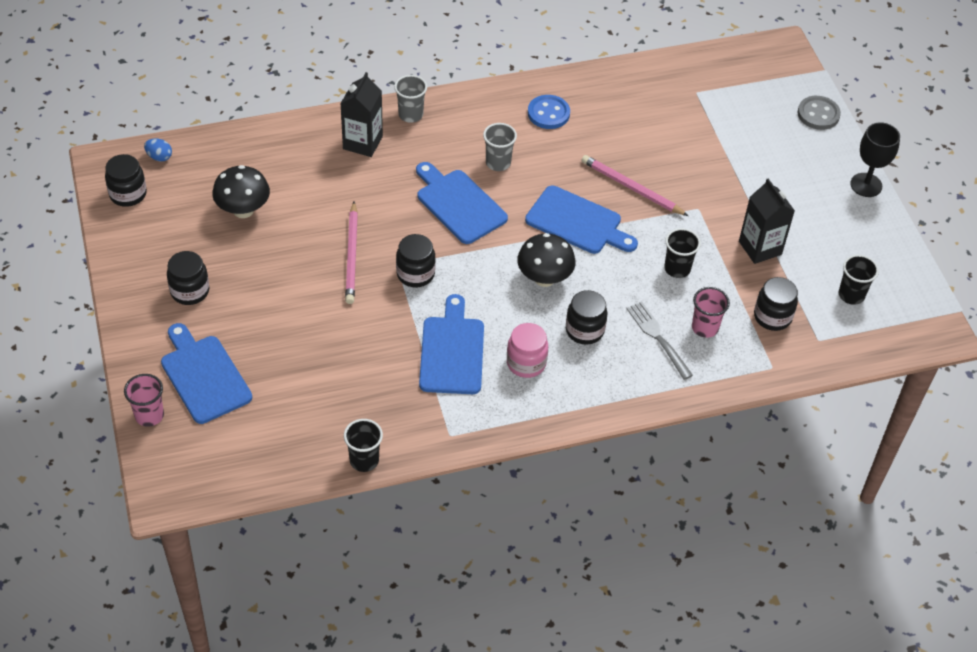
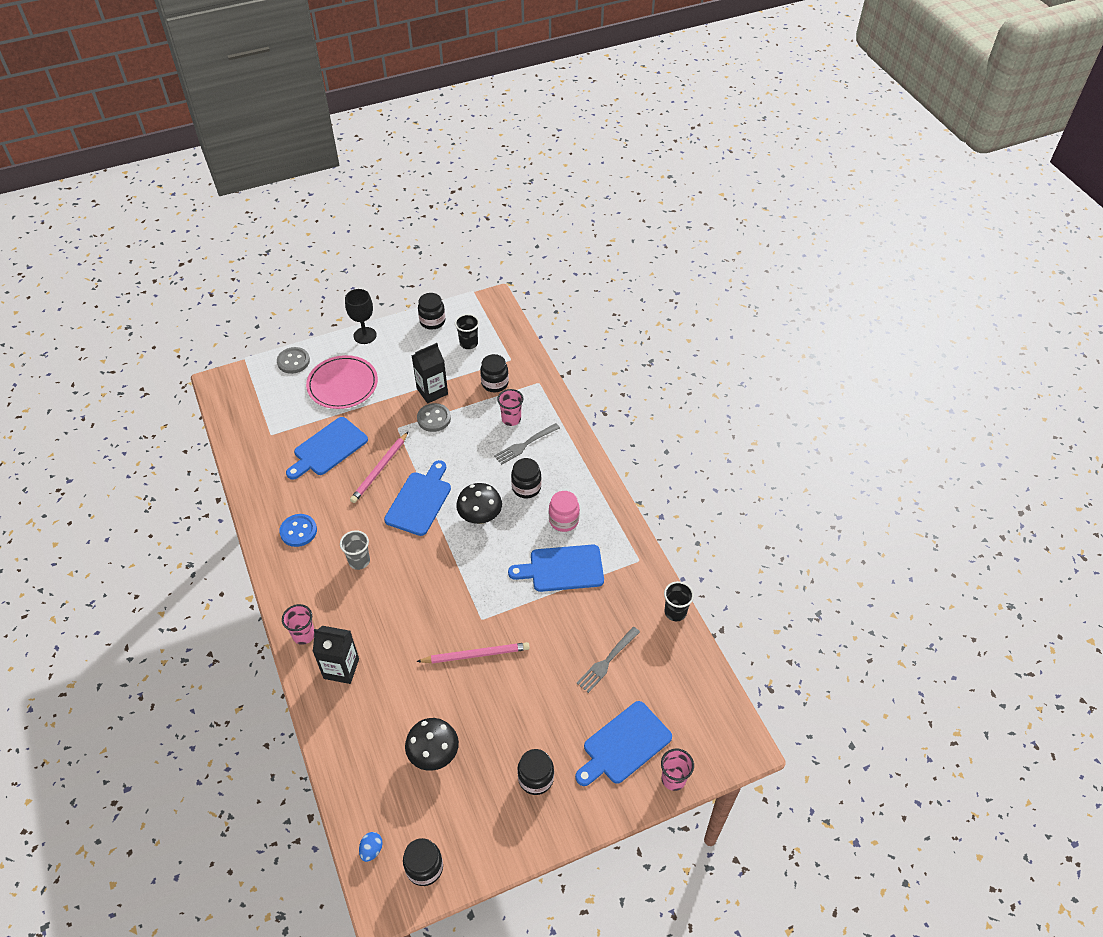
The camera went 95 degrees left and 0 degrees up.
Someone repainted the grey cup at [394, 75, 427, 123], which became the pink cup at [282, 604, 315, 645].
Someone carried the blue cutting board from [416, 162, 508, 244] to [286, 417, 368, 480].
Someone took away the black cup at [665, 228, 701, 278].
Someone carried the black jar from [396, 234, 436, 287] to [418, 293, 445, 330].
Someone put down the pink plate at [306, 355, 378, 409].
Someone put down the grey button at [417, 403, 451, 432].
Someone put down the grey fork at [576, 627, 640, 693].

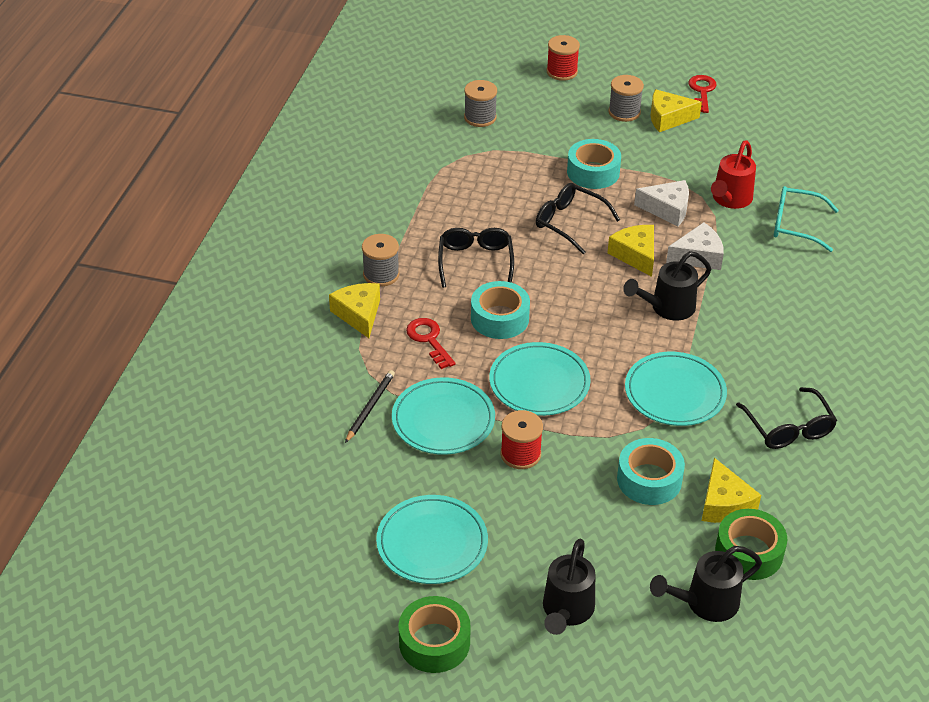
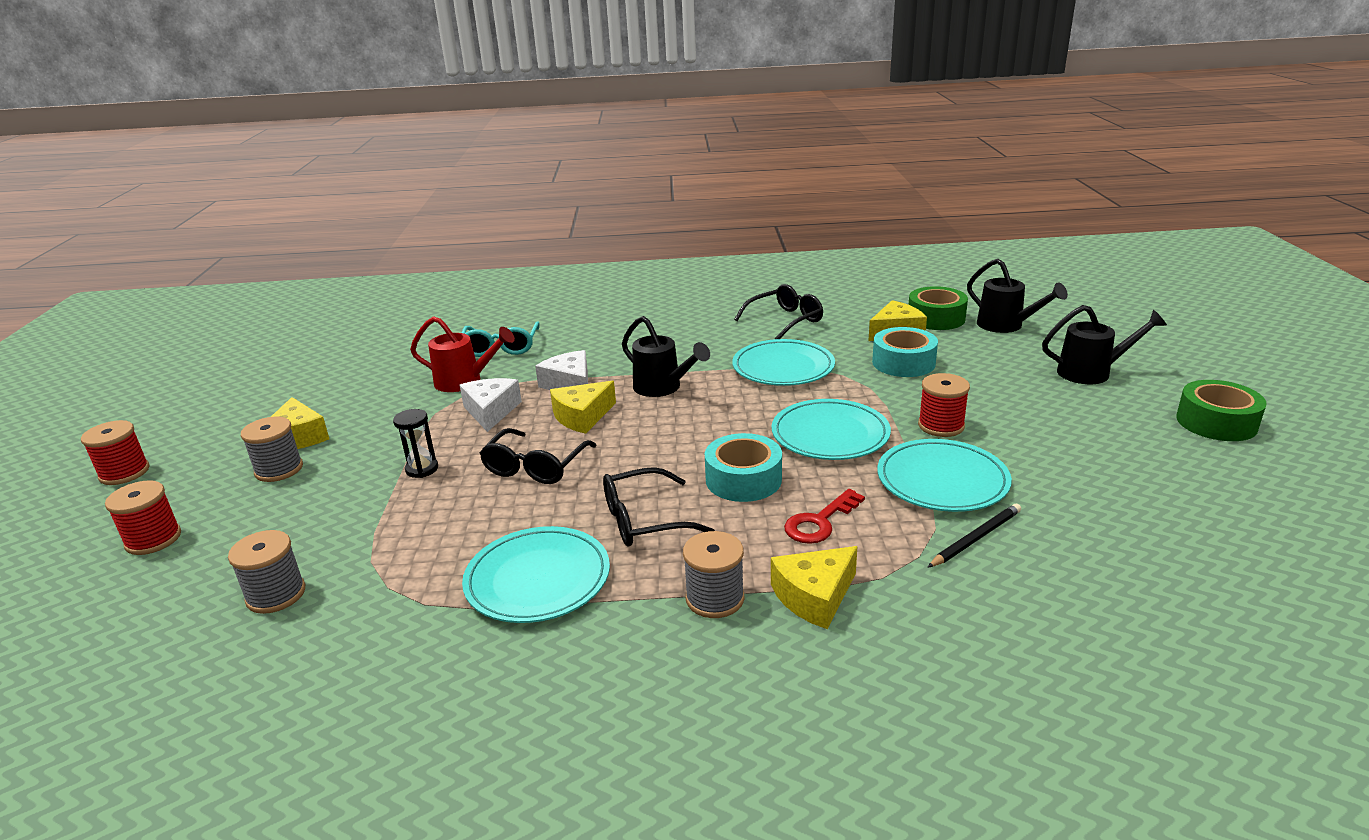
The camera went 105 degrees left and 15 degrees down.
Someone took away the red key at [688, 75, 717, 113].
Someone swapped the turquoise tape at [567, 139, 621, 189] for the black hourglass at [393, 409, 438, 478].
Someone rotated the black pencil at [345, 370, 395, 443] by 135 degrees clockwise.
Someone carried the turquoise plate from [376, 495, 488, 584] to [462, 526, 610, 623].
Someone put down the red spool at [81, 420, 150, 485].

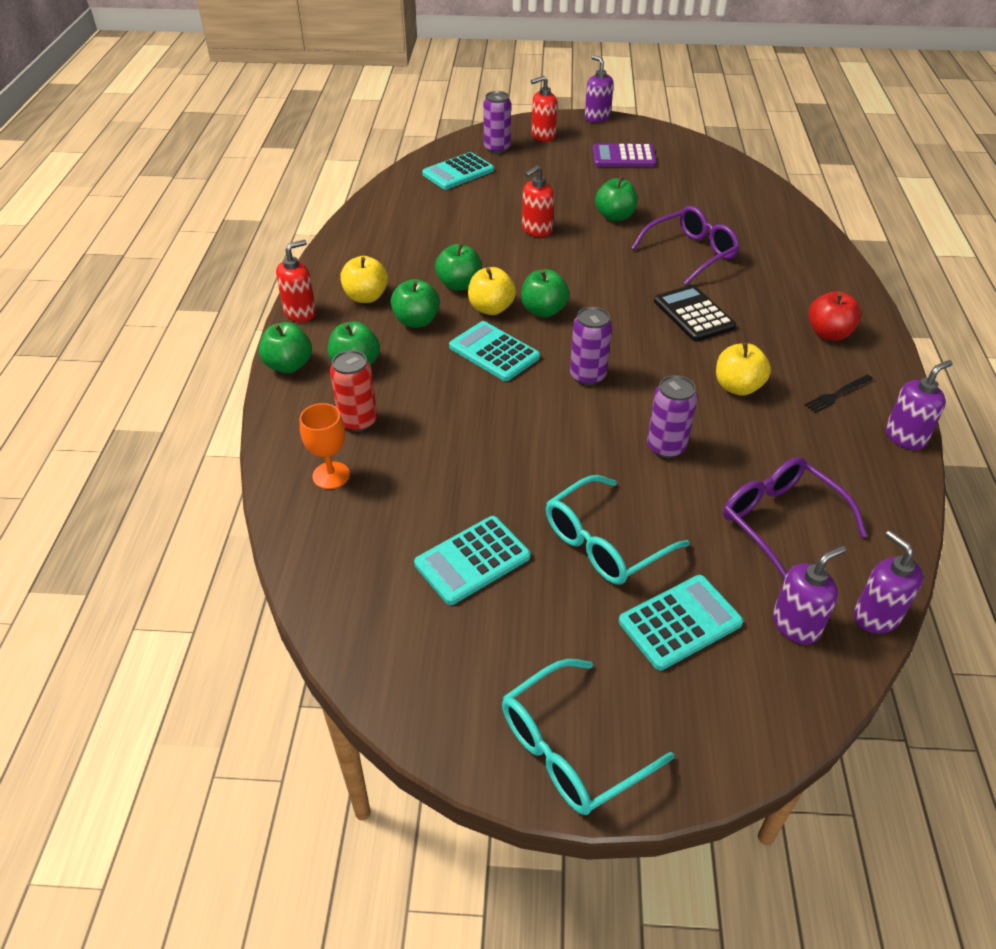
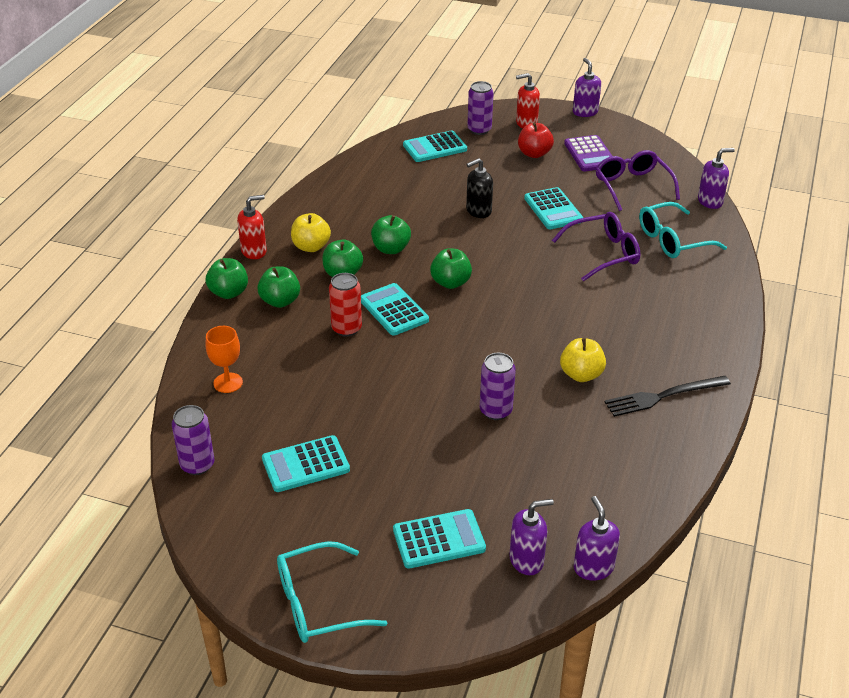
The camera went 15 degrees right and 5 degrees down.
Someone rotated the purple calculator at [592, 143, 657, 167] by 120 degrees counterclockwise.
Someone repainted the red soap dispenser at [522, 165, 554, 237], which became the black soap dispenser at [466, 158, 493, 218].
Someone swapped the green apple at [595, 176, 638, 222] for the turquoise calculator at [524, 187, 583, 229].
Someone took away the yellow apple at [468, 267, 516, 315].
Someone took away the black calculator at [654, 285, 736, 341].
Someone carried the red apple from [808, 291, 861, 341] to [518, 123, 554, 158].
Someone carried the purple can from [570, 307, 612, 386] to [172, 405, 214, 475].
Someone carried the red can from [330, 350, 377, 432] to [329, 273, 362, 337].
Someone carried the purple soap dispenser from [886, 360, 953, 450] to [698, 148, 735, 209].
Someone scaled the black fork at [805, 374, 873, 413] by 1.75.
Someone carried the purple glasses from [723, 457, 867, 580] to [596, 150, 680, 211].
Someone carried the turquoise glasses from [546, 475, 690, 585] to [639, 202, 727, 258].

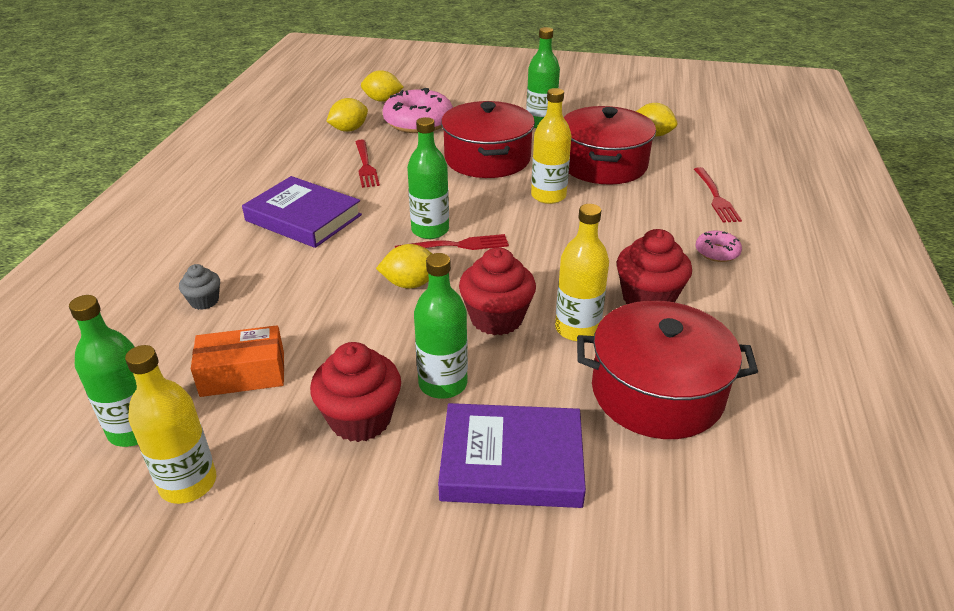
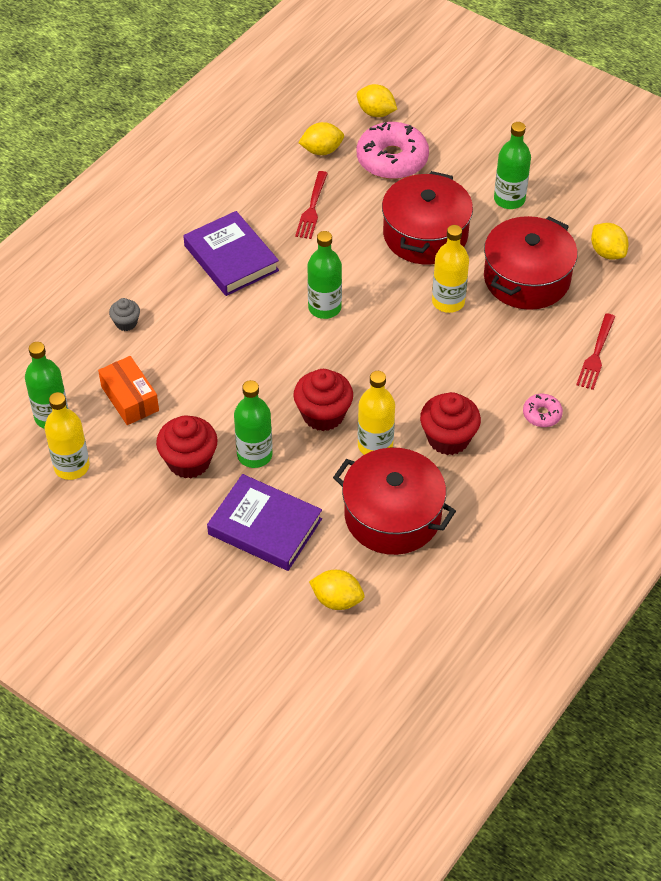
The camera went 25 degrees right and 15 degrees up.
Someone took away the red fork at [395, 234, 509, 250].
Someone carried the yellow lemon from [376, 244, 432, 289] to [309, 570, 364, 610].
Someone rotated the orange box at [191, 325, 284, 397] by 45 degrees clockwise.

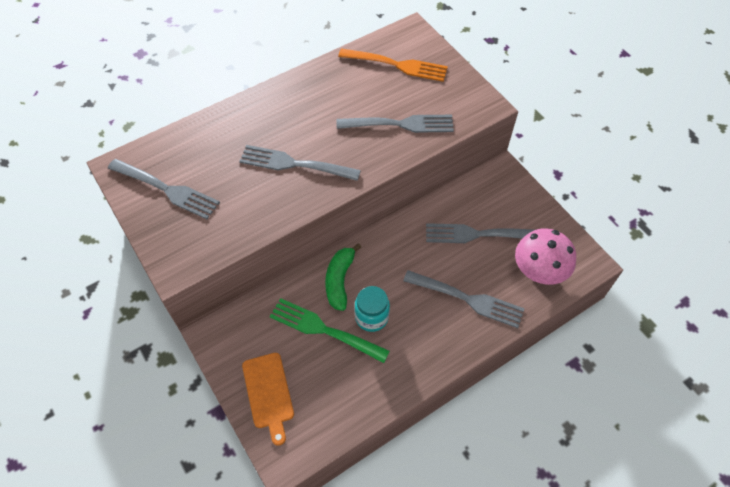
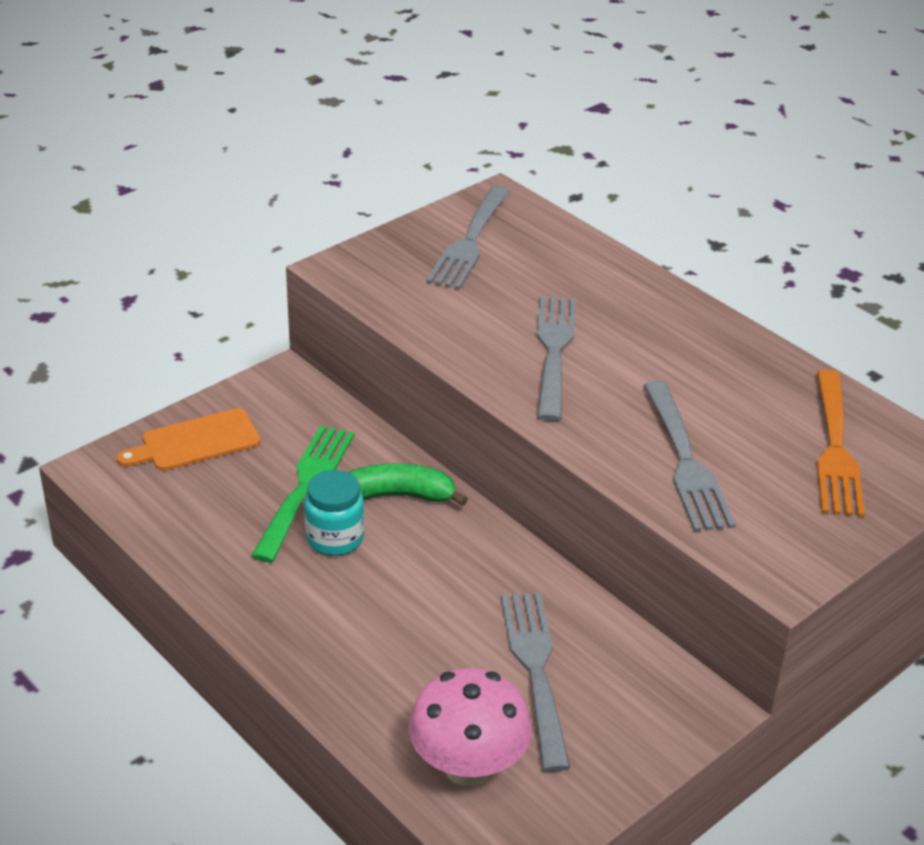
The camera went 80 degrees right and 20 degrees down.
Someone took away the grey fork at [403, 270, 525, 328].

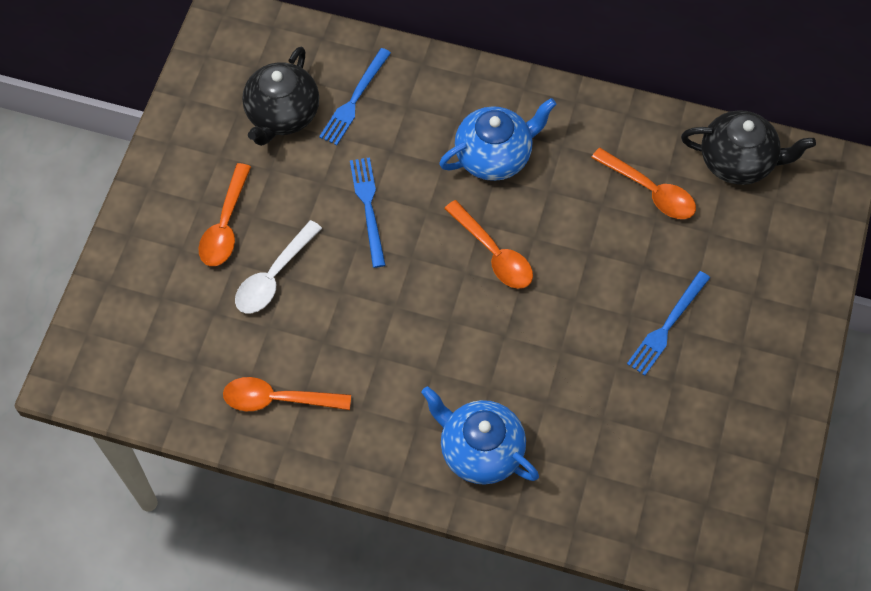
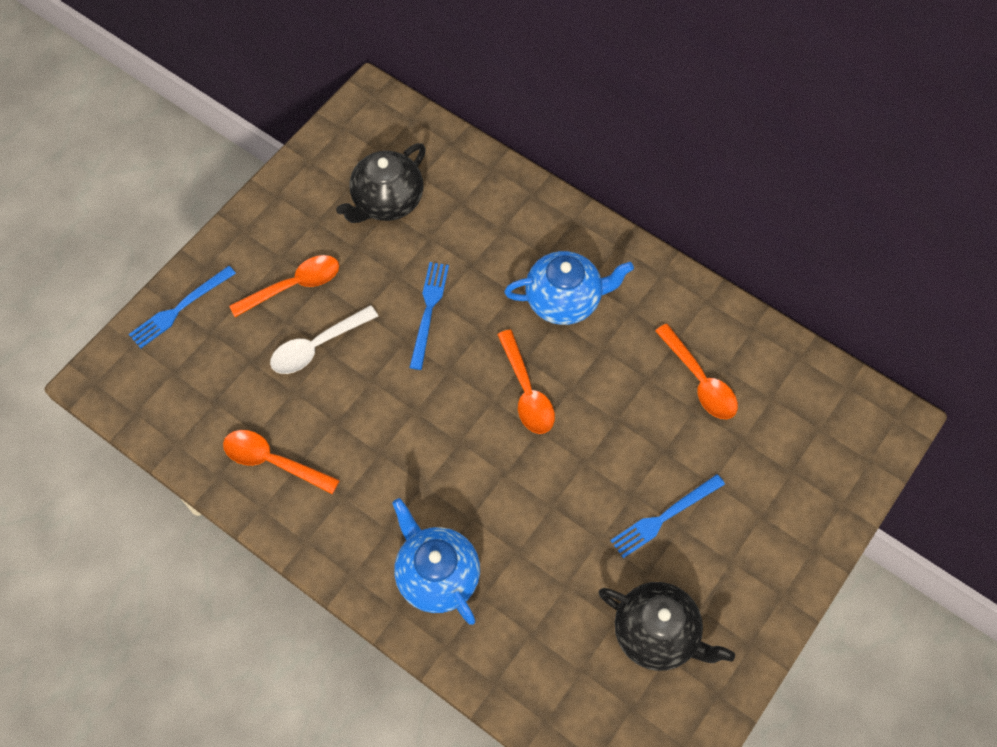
The camera went 20 degrees right and 0 degrees up.
Someone carried the blue fork from [319, 48, 391, 145] to [129, 266, 236, 348].
Someone carried the black teapot from [681, 110, 816, 185] to [598, 582, 735, 671].
Someone rotated the orange spoon at [198, 163, 251, 266] by 150 degrees counterclockwise.

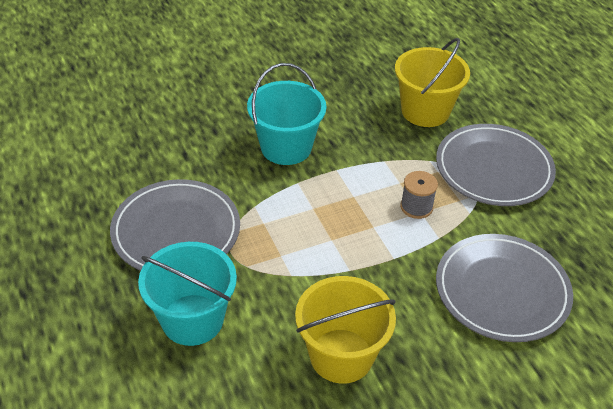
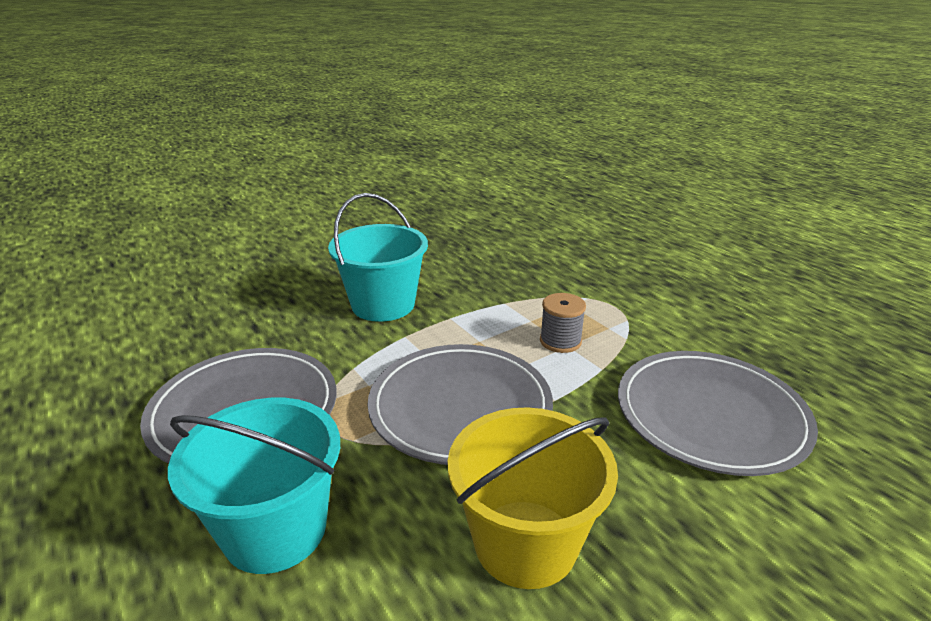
The camera went 10 degrees left and 15 degrees down.
Someone took away the yellow bucket at [395, 38, 470, 127].
Someone carried the grey plate from [436, 124, 556, 206] to [368, 344, 553, 465].

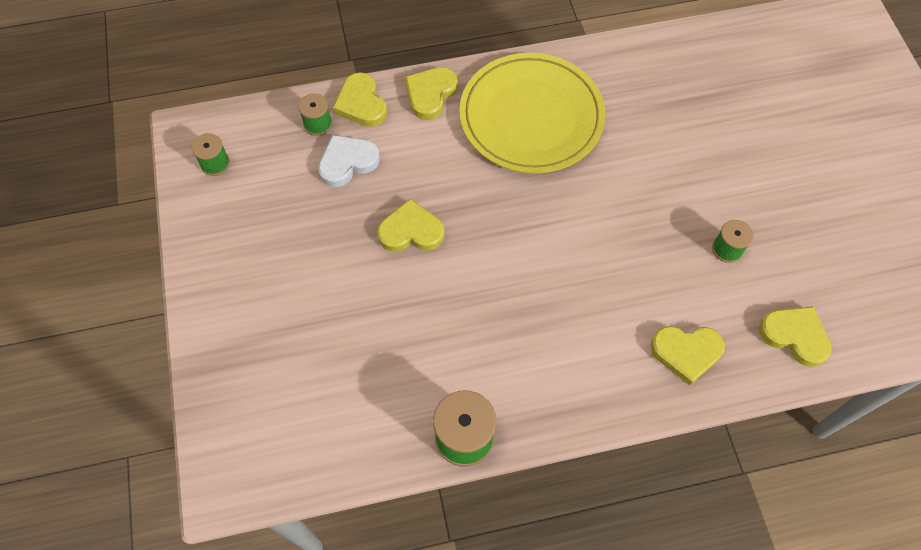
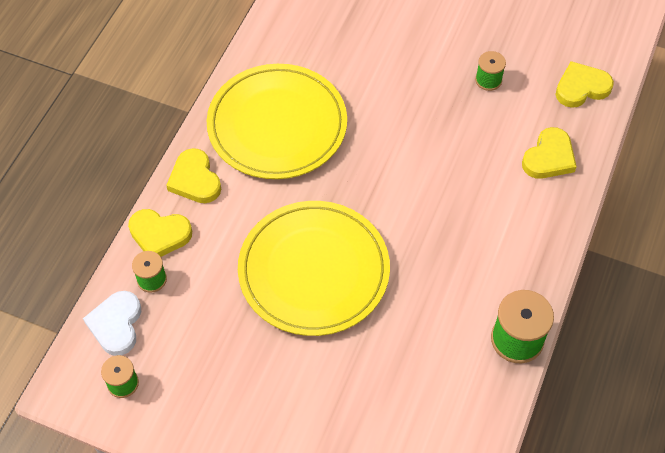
The camera went 55 degrees left and 5 degrees down.
Someone carried the white heart from [318, 135, 380, 187] to [83, 291, 141, 356].
Someone swapped the yellow heart at [377, 199, 445, 252] for the yellow plate at [238, 201, 390, 336].

